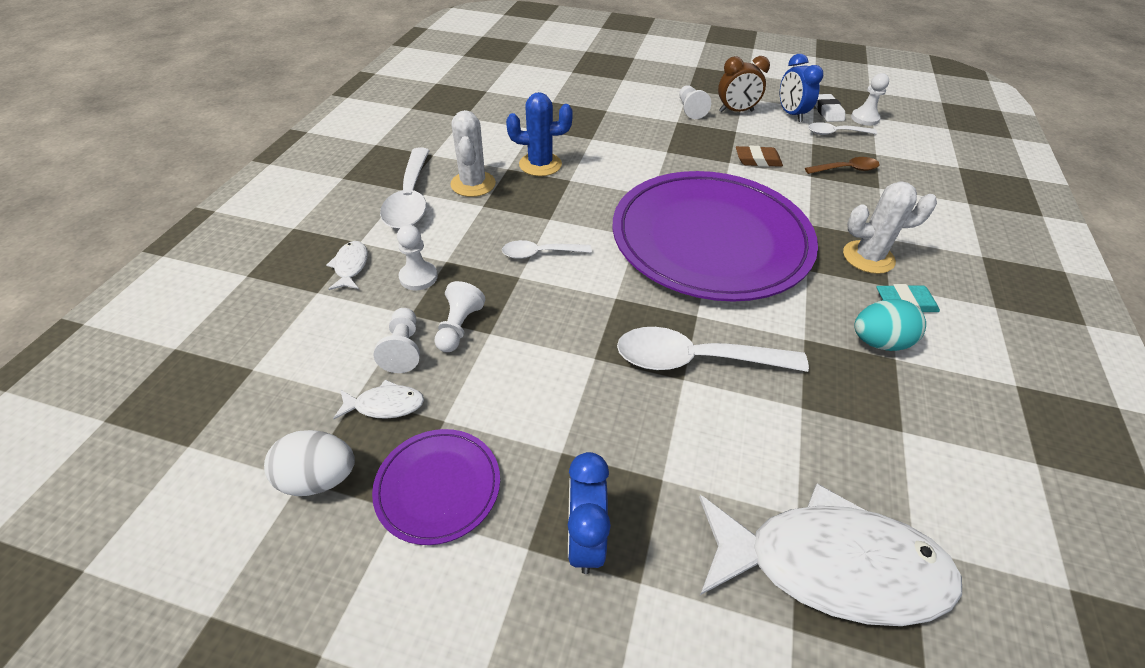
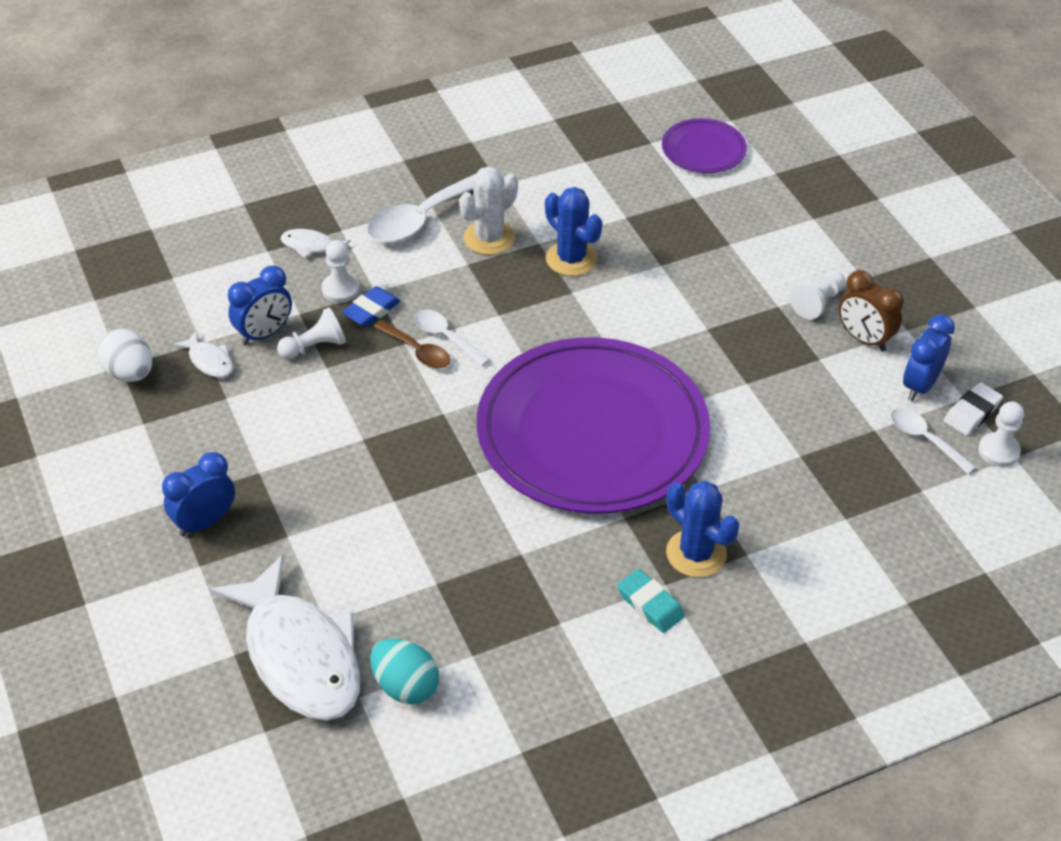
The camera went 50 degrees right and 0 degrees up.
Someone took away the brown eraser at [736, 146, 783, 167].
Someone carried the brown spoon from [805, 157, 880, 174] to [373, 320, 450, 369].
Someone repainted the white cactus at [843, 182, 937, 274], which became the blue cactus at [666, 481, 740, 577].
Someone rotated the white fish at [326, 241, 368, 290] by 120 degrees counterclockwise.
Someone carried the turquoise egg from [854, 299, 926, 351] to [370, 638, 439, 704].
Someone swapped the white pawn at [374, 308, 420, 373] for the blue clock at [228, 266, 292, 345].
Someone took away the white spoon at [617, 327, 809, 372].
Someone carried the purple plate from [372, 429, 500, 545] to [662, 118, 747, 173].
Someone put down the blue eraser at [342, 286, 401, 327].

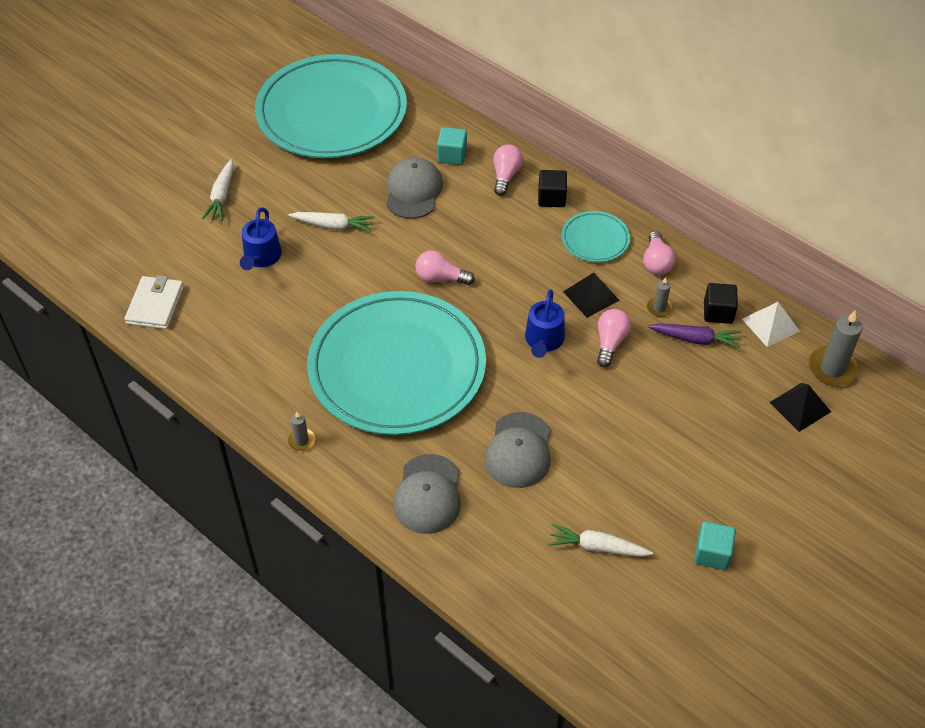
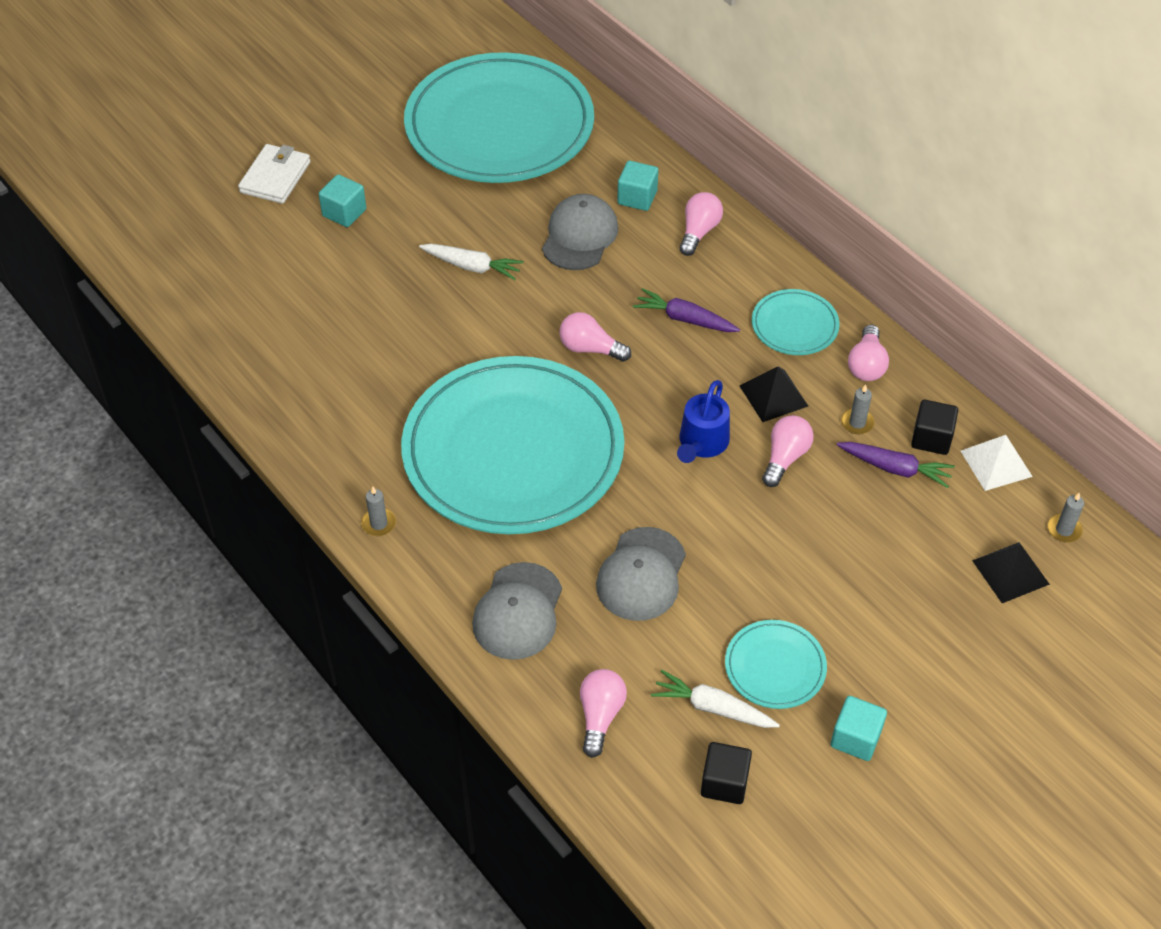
The camera went 10 degrees right and 0 degrees up.
Someone swapped the white carrot at [202, 159, 234, 221] for the turquoise cube at [319, 174, 366, 227].
Someone carried the black cube from [538, 170, 567, 207] to [701, 742, 752, 804].
Someone took away the blue watering can at [240, 208, 282, 270].
Someone carried the white wallet from [125, 275, 184, 329] to [238, 144, 311, 204].
Someone scaled the grey candle at [808, 310, 862, 386] by 0.54.
Someone put down the purple carrot at [633, 288, 740, 332].
Someone put down the turquoise plate at [725, 620, 827, 709].
Someone put down the pink light bulb at [580, 669, 627, 758].

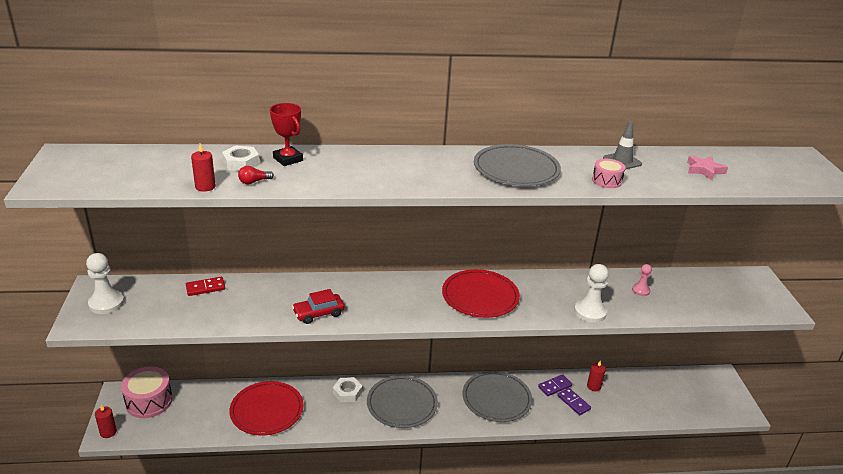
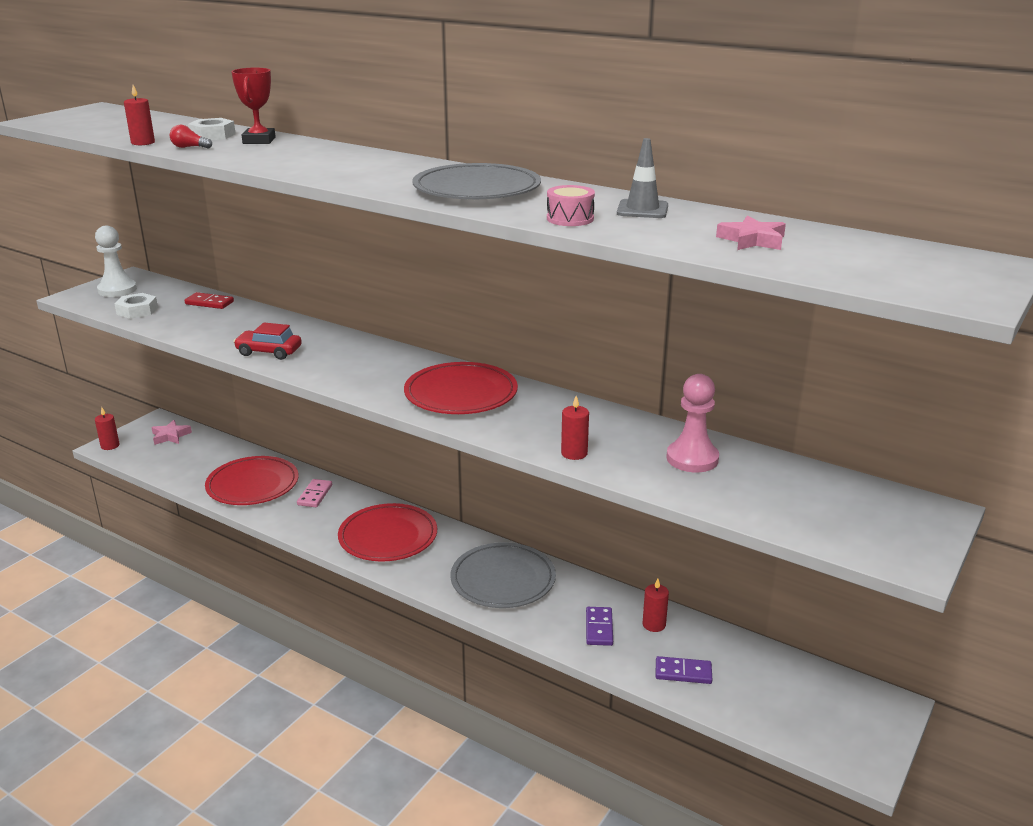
The camera went 40 degrees right and 5 degrees down.
Someone swapped the white pawn at [574, 264, 609, 323] for the red candle at [561, 396, 589, 460].
Someone scaled the pink pawn at [632, 264, 652, 296] by 1.74.
Someone swapped the pink drum at [121, 366, 173, 418] for the pink star at [152, 420, 192, 445].
Someone carried the purple domino from [538, 374, 572, 396] to [656, 656, 712, 684].
Someone repainted the grey plate at [367, 376, 438, 428], which became the red plate at [338, 503, 437, 561].
Someone carried the white nut from [333, 377, 362, 402] to [115, 293, 158, 319].
Someone put down the pink domino at [297, 479, 332, 507].

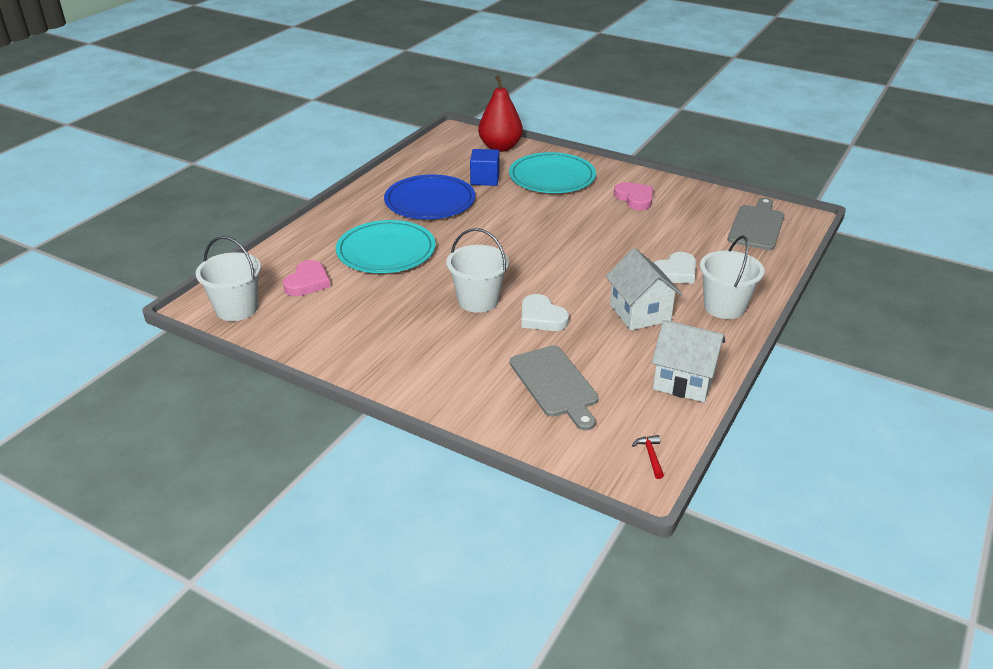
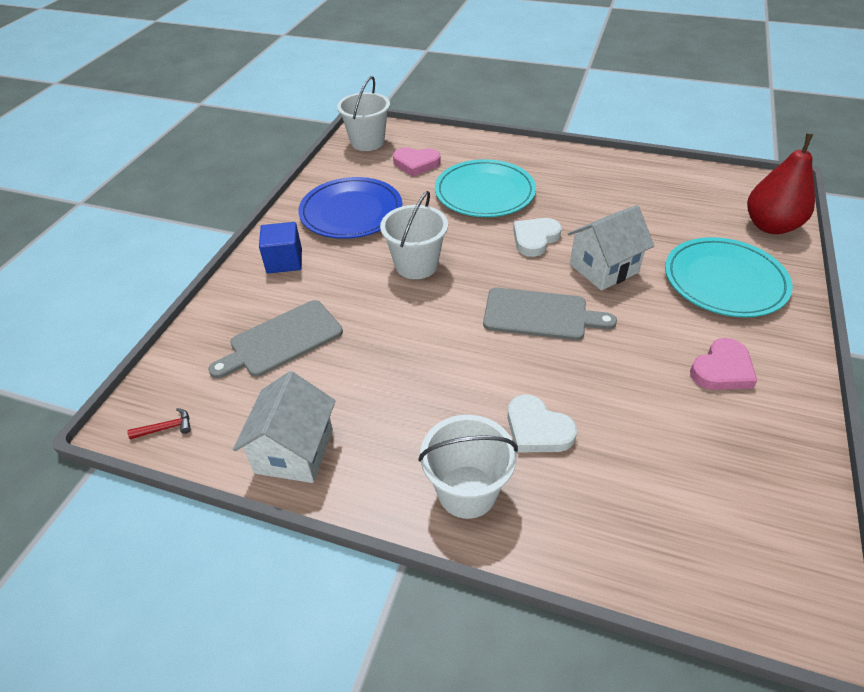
The camera went 80 degrees right and 10 degrees up.
Someone carried the blue cube from [470, 149, 499, 186] to [259, 222, 302, 273].
Someone carried the blue plate from [384, 174, 475, 219] to [298, 177, 402, 239].
Someone carried the grey cutting board from [728, 198, 785, 250] to [483, 287, 617, 340].
Someone carried the white house from [606, 248, 682, 330] to [568, 205, 654, 291].
Someone carried the white heart from [521, 294, 569, 331] to [513, 218, 562, 257].

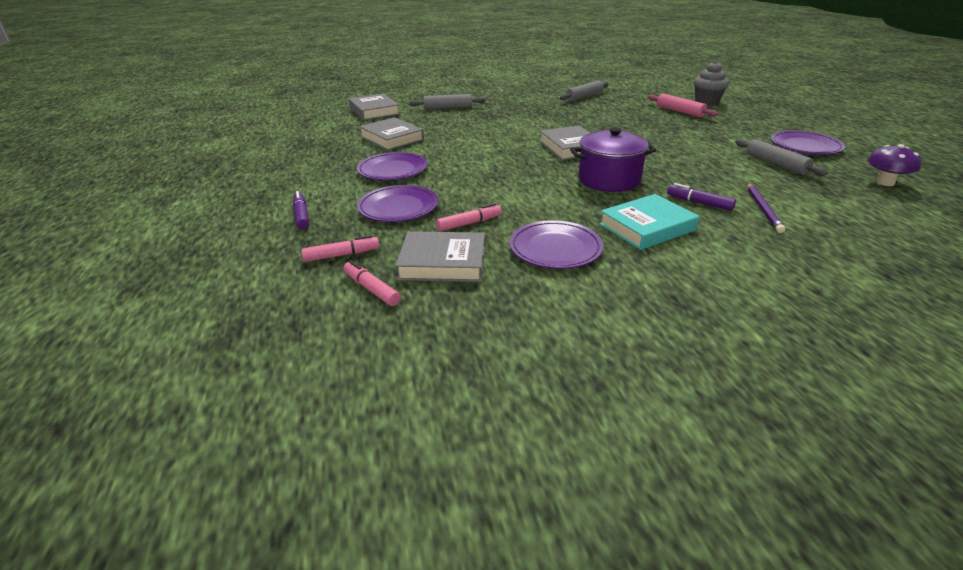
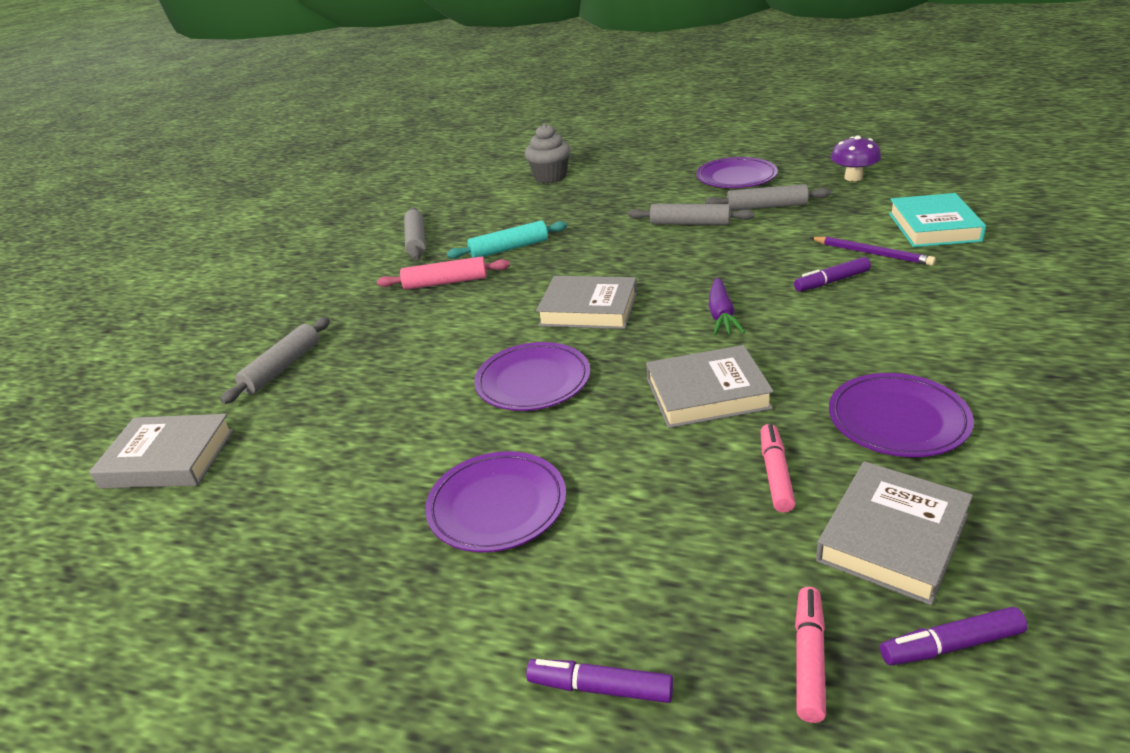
The camera went 55 degrees left and 0 degrees up.
Someone carried the pink rolling pin from [648, 93, 718, 117] to [377, 256, 510, 290].
Someone carried the grey book from [359, 117, 424, 151] to [646, 345, 774, 428].
Someone swapped the purple pot at [570, 127, 656, 192] for the purple carrot at [708, 278, 745, 336].
Someone carried the purple plate from [357, 185, 438, 222] to [474, 342, 590, 411].
Someone carried the turquoise book from [599, 194, 699, 250] to [889, 193, 986, 247].
Someone repainted the pink marker at [344, 260, 401, 306], which became the purple marker at [880, 607, 1028, 665].
Someone put down the grey rolling pin at [628, 204, 754, 225].
Someone put down the turquoise rolling pin at [447, 221, 567, 259].

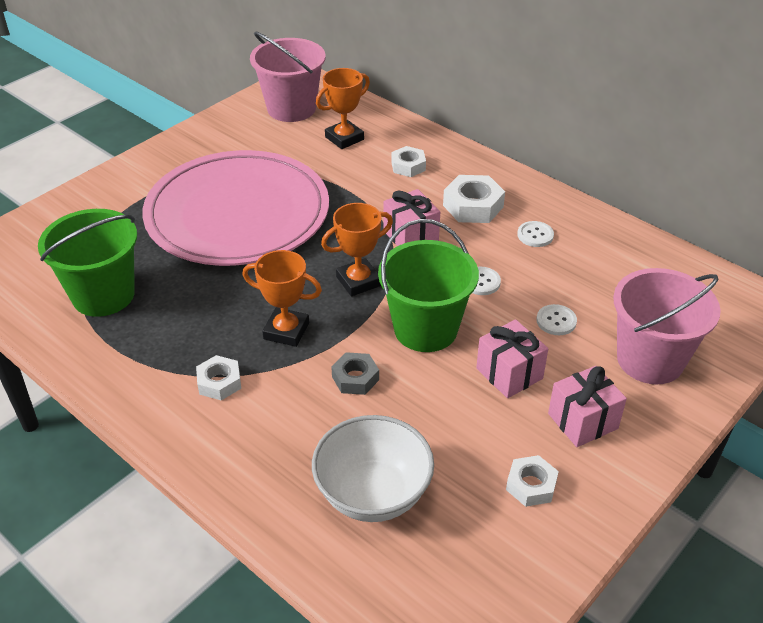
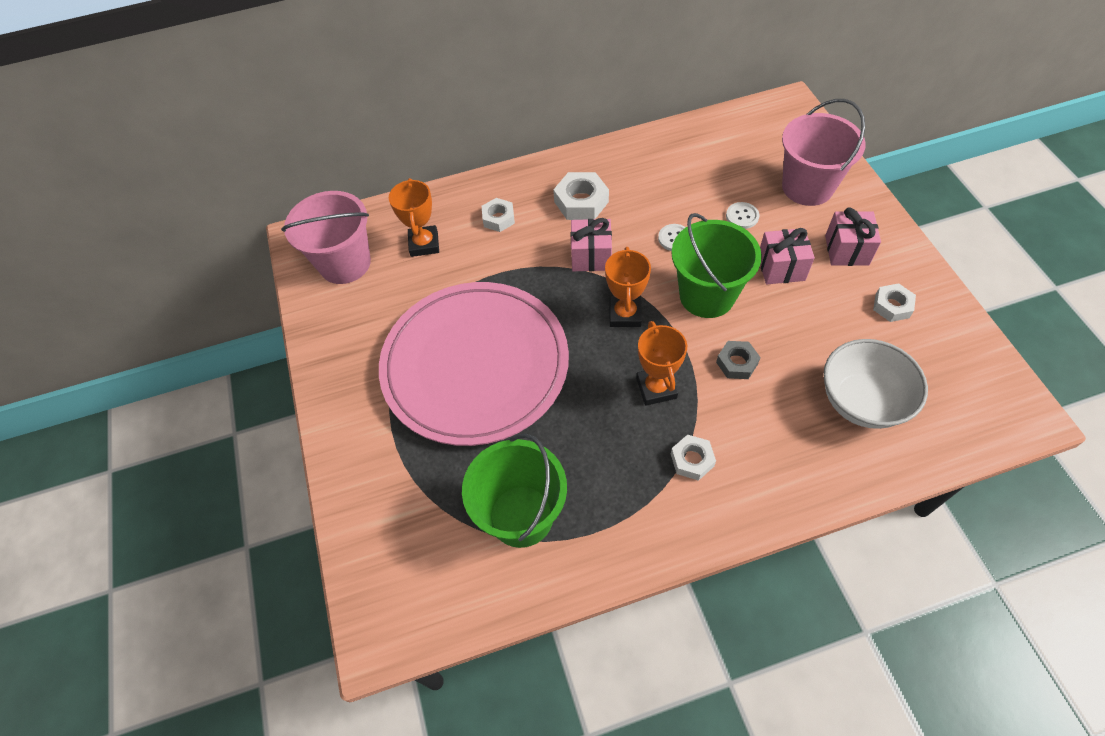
The camera went 55 degrees left and 15 degrees up.
Someone took away the white button at [517, 221, 554, 247].
Someone rotated the orange trophy at [242, 250, 322, 347] by 60 degrees counterclockwise.

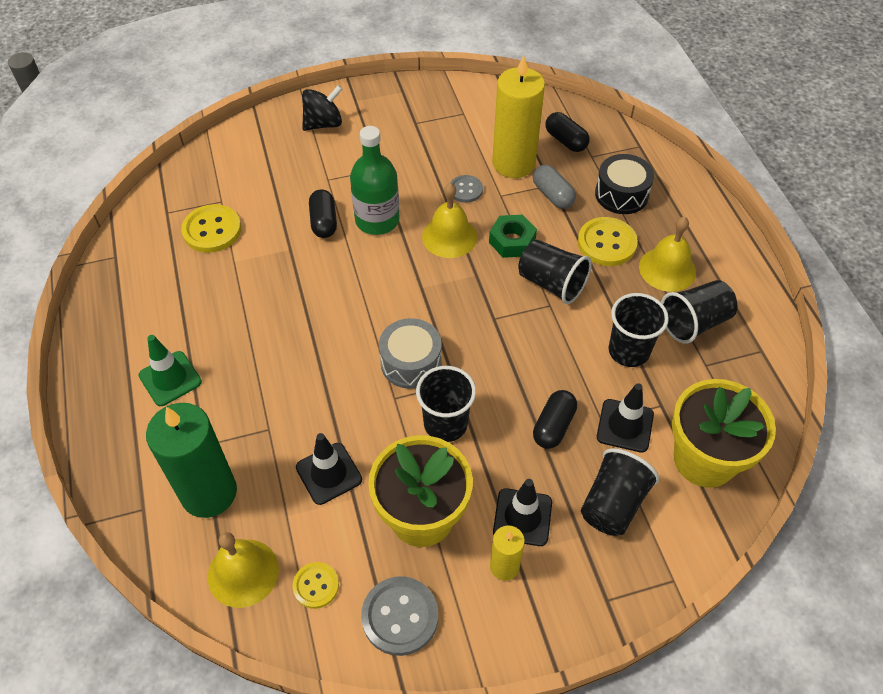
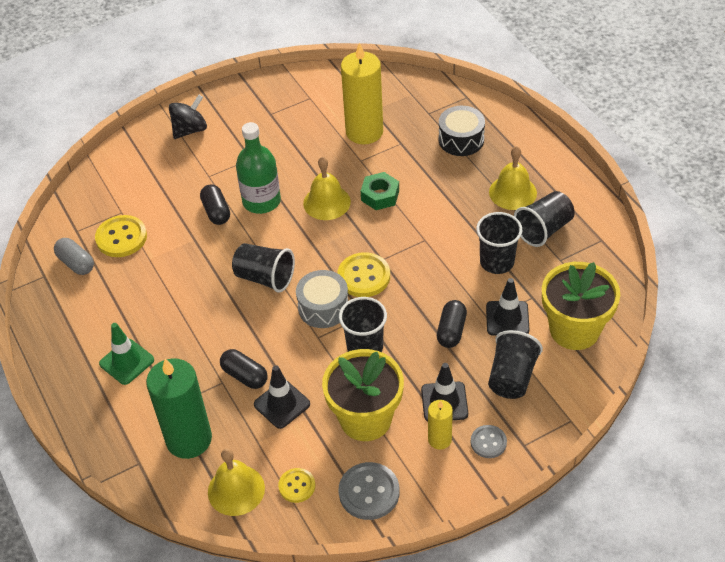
The camera went 10 degrees left and 5 degrees down.
Someone carried the black capsule from [545, 112, 590, 152] to [220, 349, 268, 389].
Someone carried the grey capsule from [533, 165, 576, 209] to [54, 238, 94, 275].
Someone carried the grey button from [450, 175, 483, 203] to [471, 425, 507, 458].
Someone carried the yellow button from [578, 217, 638, 266] to [337, 252, 390, 297].
Someone carried the black cup from [518, 240, 592, 304] to [232, 243, 295, 293].

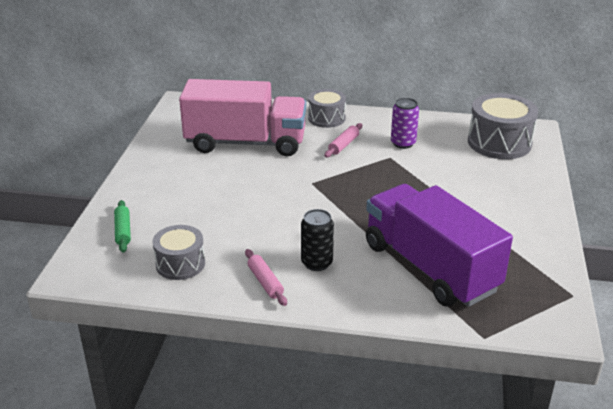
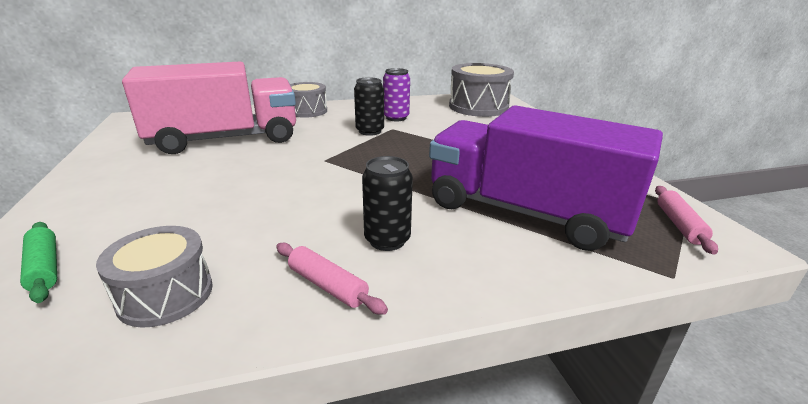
The camera went 25 degrees left and 5 degrees down.
Someone carried the pink rolling pin from [324, 123, 362, 157] to [655, 186, 718, 254].
Someone put down the black can at [354, 77, 384, 136].

